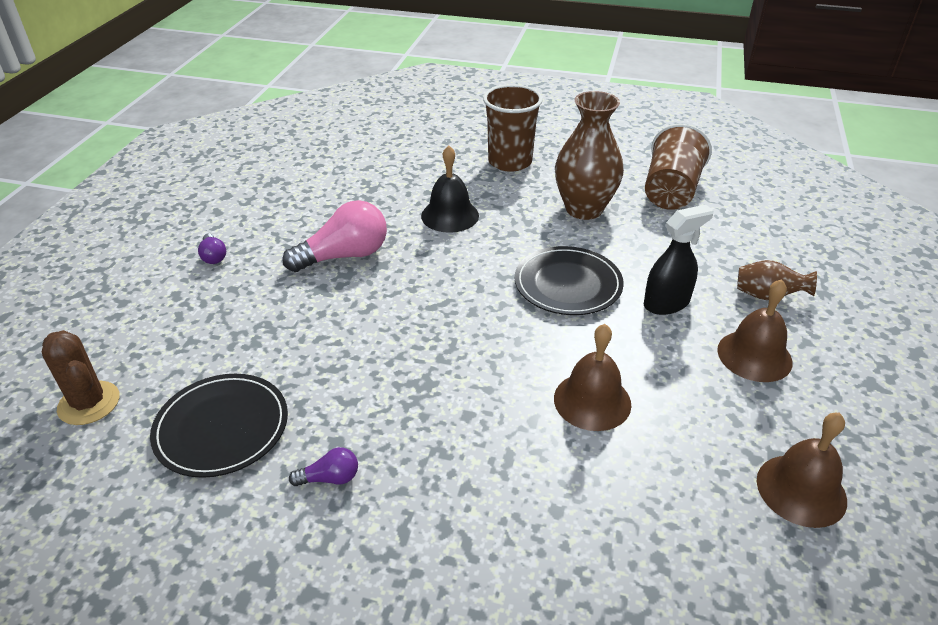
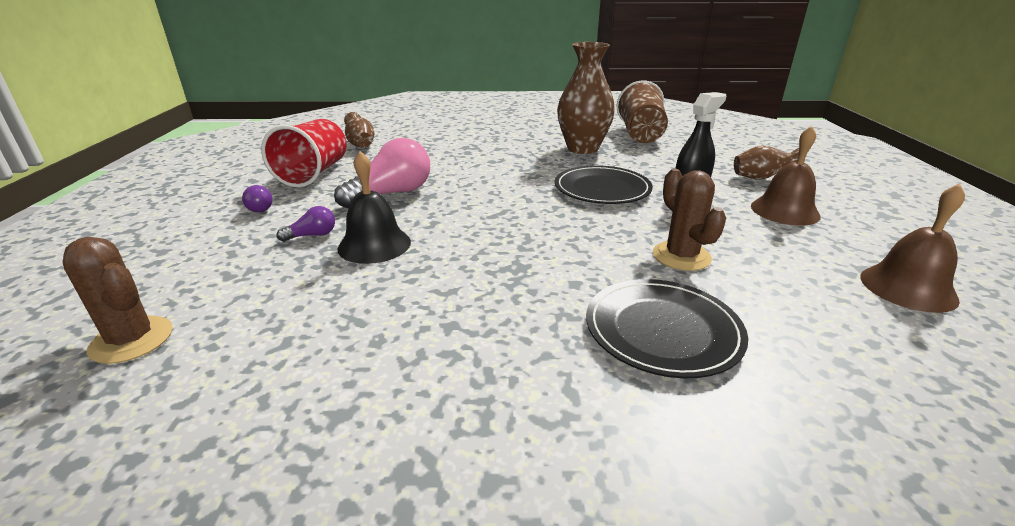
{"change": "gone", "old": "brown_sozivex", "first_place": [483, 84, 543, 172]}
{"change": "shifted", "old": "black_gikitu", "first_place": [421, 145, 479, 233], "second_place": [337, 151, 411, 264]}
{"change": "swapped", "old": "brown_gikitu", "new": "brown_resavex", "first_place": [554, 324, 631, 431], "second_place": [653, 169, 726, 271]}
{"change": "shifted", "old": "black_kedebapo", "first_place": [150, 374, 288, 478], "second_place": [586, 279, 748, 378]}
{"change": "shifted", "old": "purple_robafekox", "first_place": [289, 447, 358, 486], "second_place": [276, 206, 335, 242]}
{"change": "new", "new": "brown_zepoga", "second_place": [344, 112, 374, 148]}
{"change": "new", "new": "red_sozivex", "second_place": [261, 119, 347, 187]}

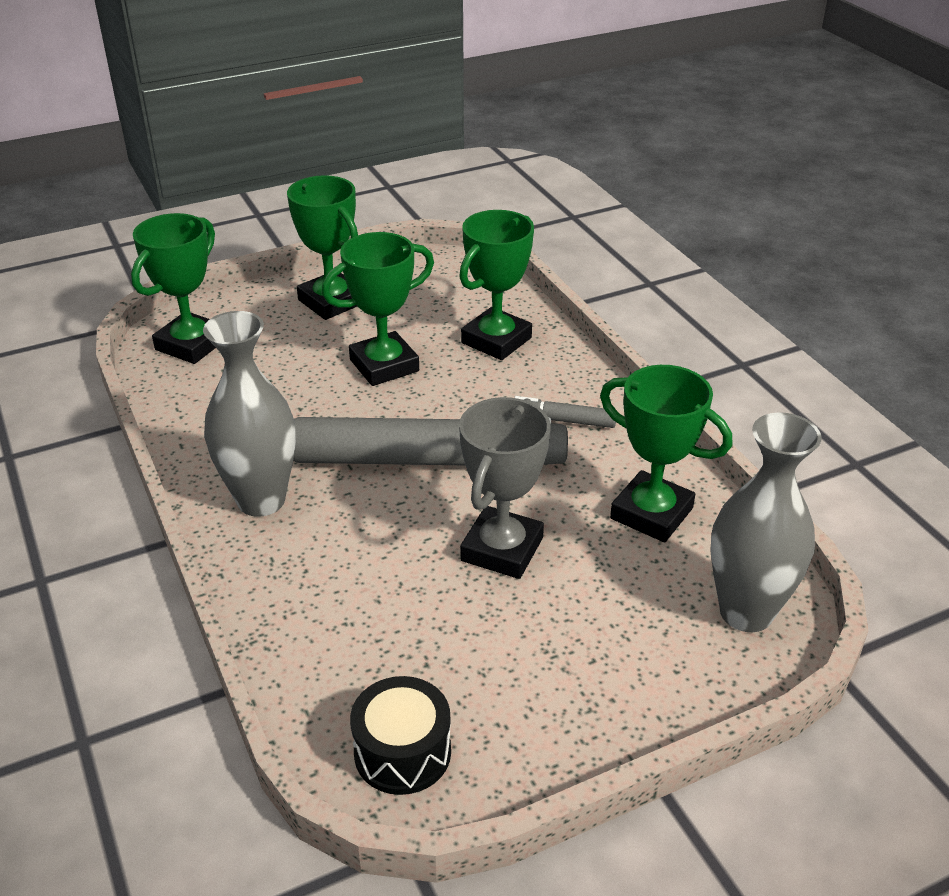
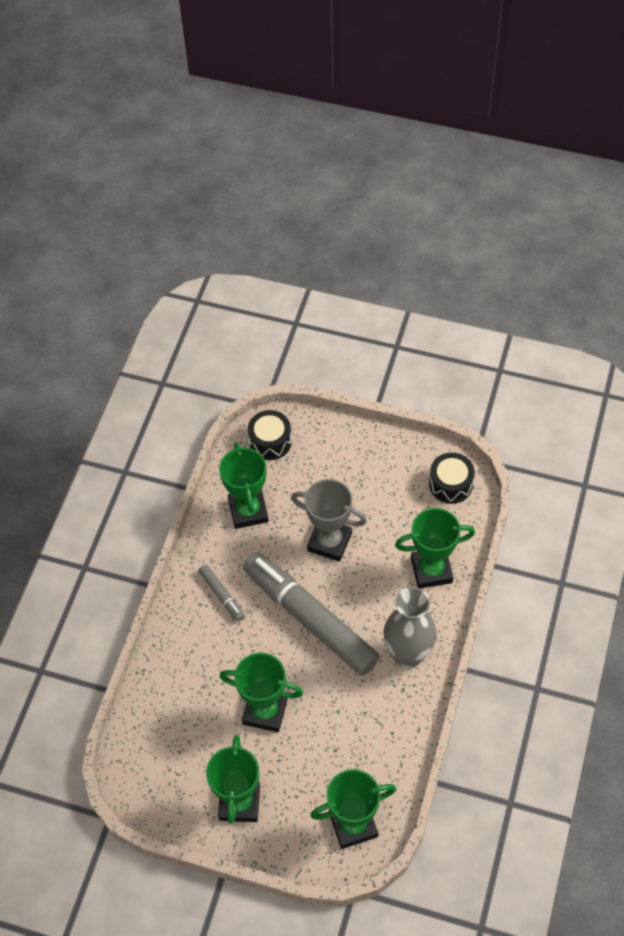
{"change": "shifted", "old": "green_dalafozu", "first_place": [459, 210, 534, 360], "second_place": [395, 508, 475, 589]}
{"change": "rotated", "old": "grey_dalafozu", "first_place": [459, 397, 551, 579], "second_place": [291, 479, 367, 562], "degrees": 45}
{"change": "swapped", "old": "grey_zepoga", "new": "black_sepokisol", "first_place": [710, 412, 822, 632], "second_place": [248, 410, 292, 460]}

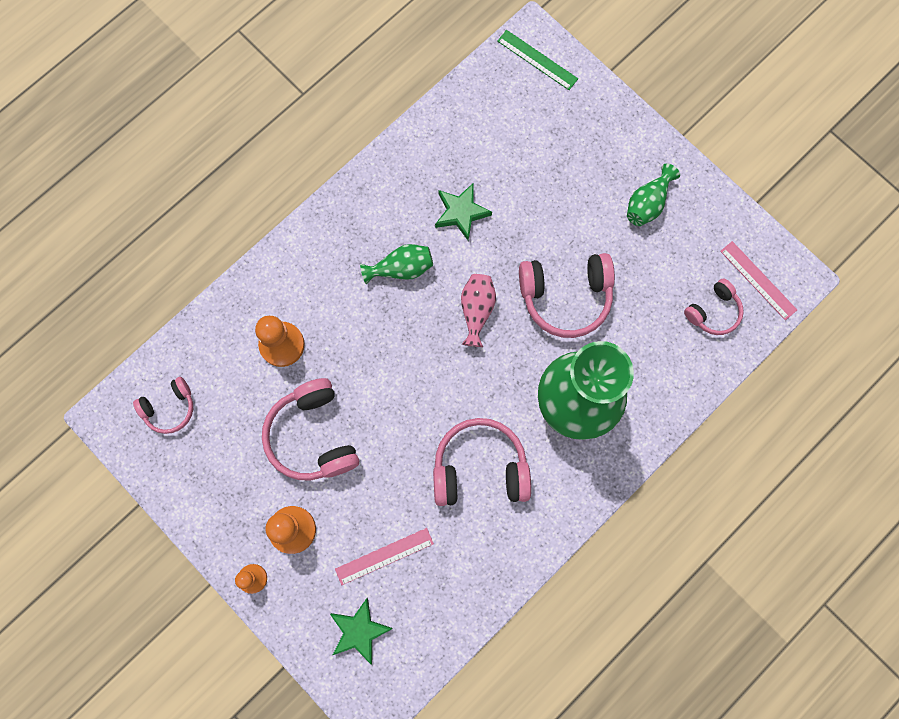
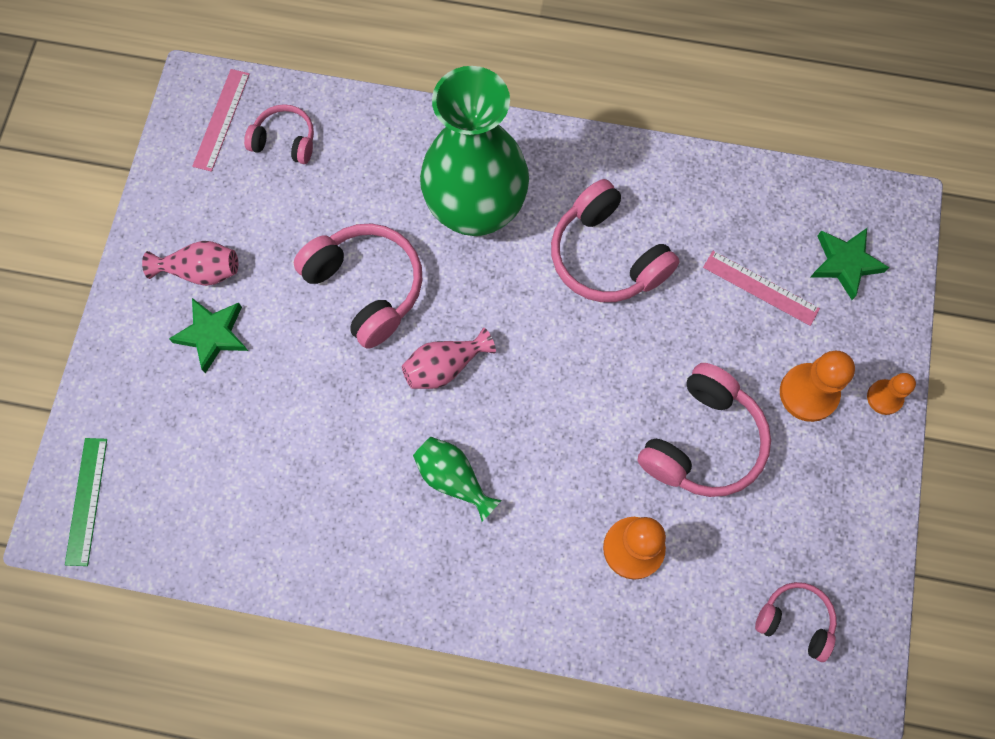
{"change": "repainted", "old": "green_zepoga", "new": "pink_zepoga", "first_place": [627, 163, 680, 226], "second_place": [142, 241, 238, 286]}
{"change": "shifted", "old": "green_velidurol", "first_place": [435, 183, 492, 240], "second_place": [169, 298, 248, 373]}

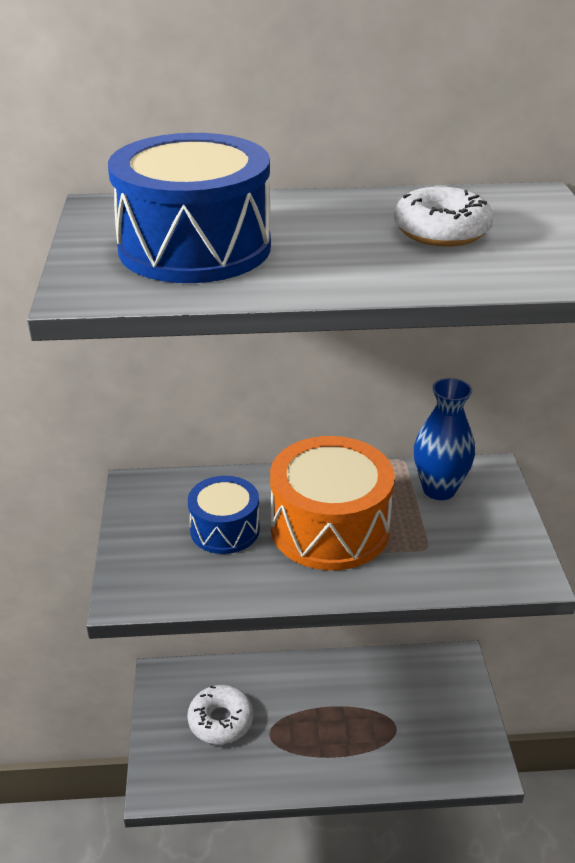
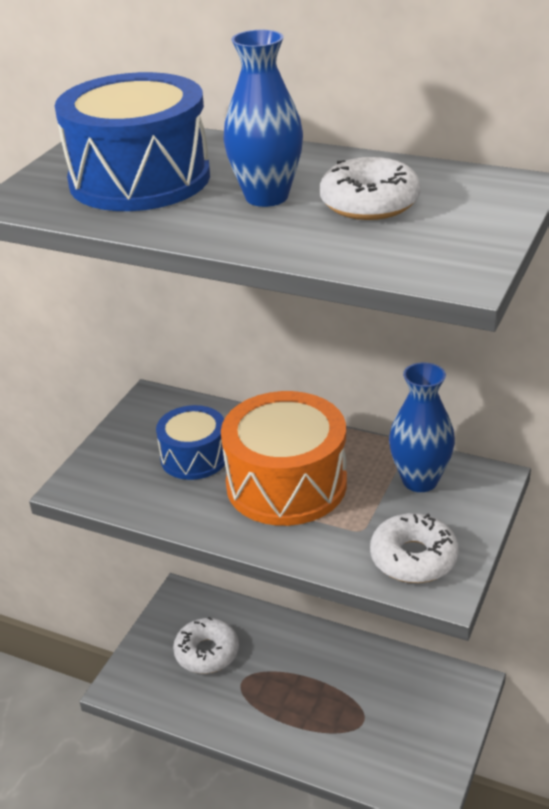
{"change": "new", "new": "blue_zepoga", "second_place": [223, 30, 303, 207]}
{"change": "new", "new": "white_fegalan", "second_place": [370, 513, 459, 583]}

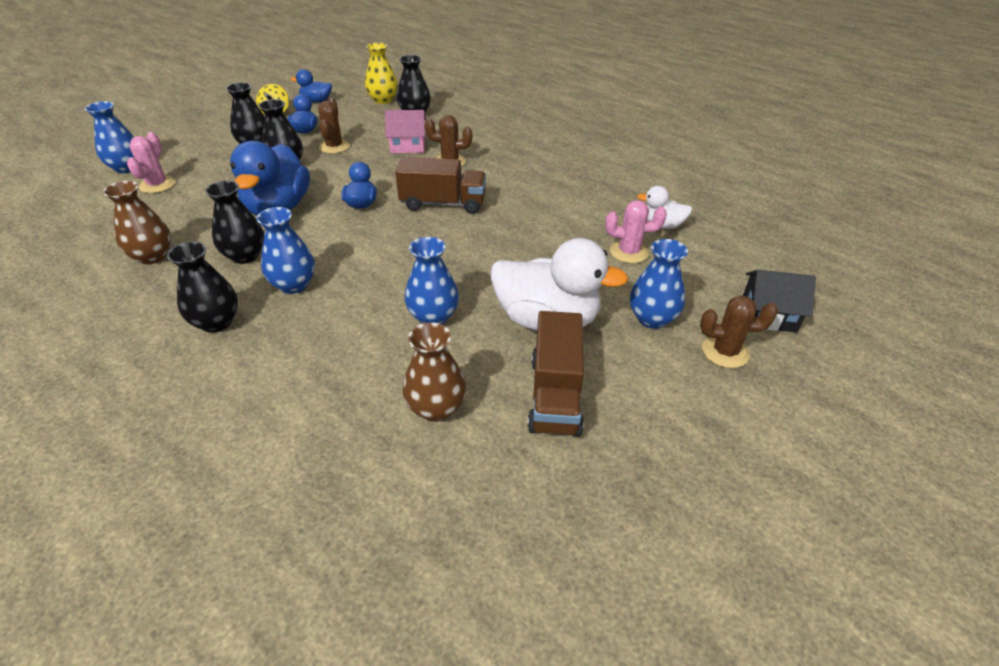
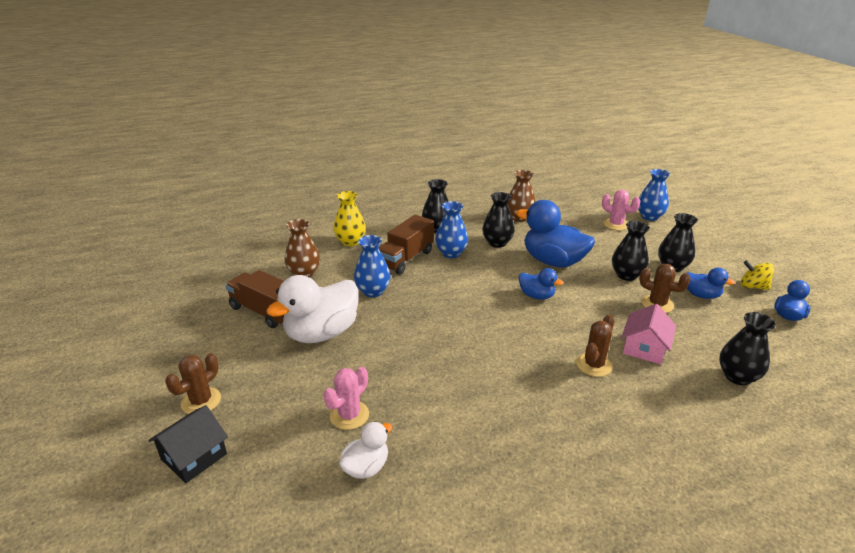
{"change": "shifted", "old": "yellow_zepoga", "first_place": [365, 43, 398, 104], "second_place": [333, 191, 366, 246]}
{"change": "shifted", "old": "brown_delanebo", "first_place": [395, 157, 486, 214], "second_place": [379, 215, 434, 275]}
{"change": "gone", "old": "blue_zepoga", "first_place": [630, 239, 688, 329]}

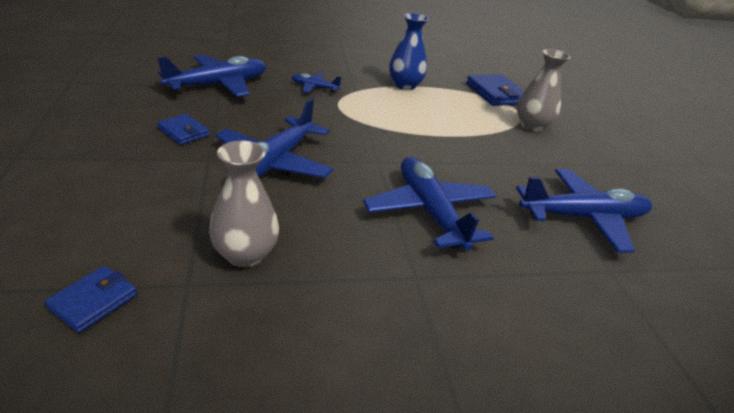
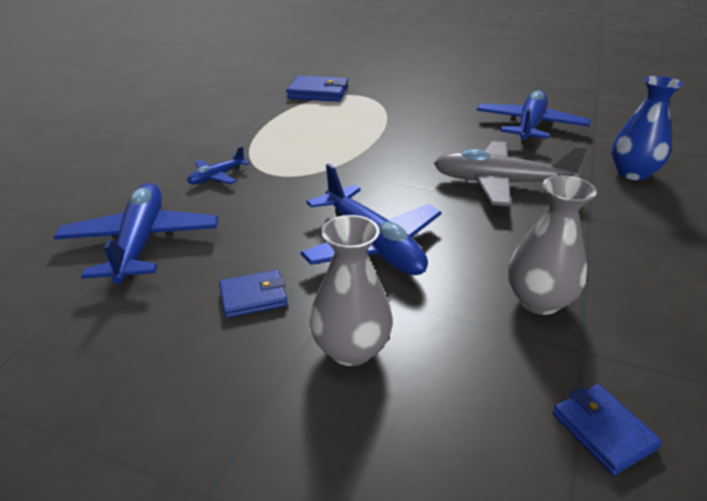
{"change": "shifted", "old": "blue_zepoga", "first_place": [389, 13, 429, 90], "second_place": [612, 76, 683, 180]}
{"change": "shifted", "old": "grey_zepoga", "first_place": [517, 49, 570, 131], "second_place": [310, 215, 393, 366]}
{"change": "repainted", "old": "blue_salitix", "new": "grey_salitix", "first_place": [363, 157, 496, 251], "second_place": [434, 141, 587, 207]}

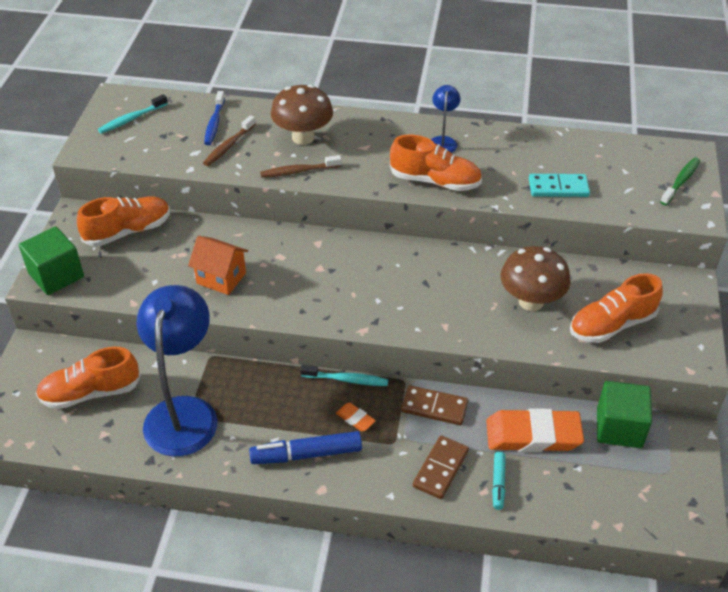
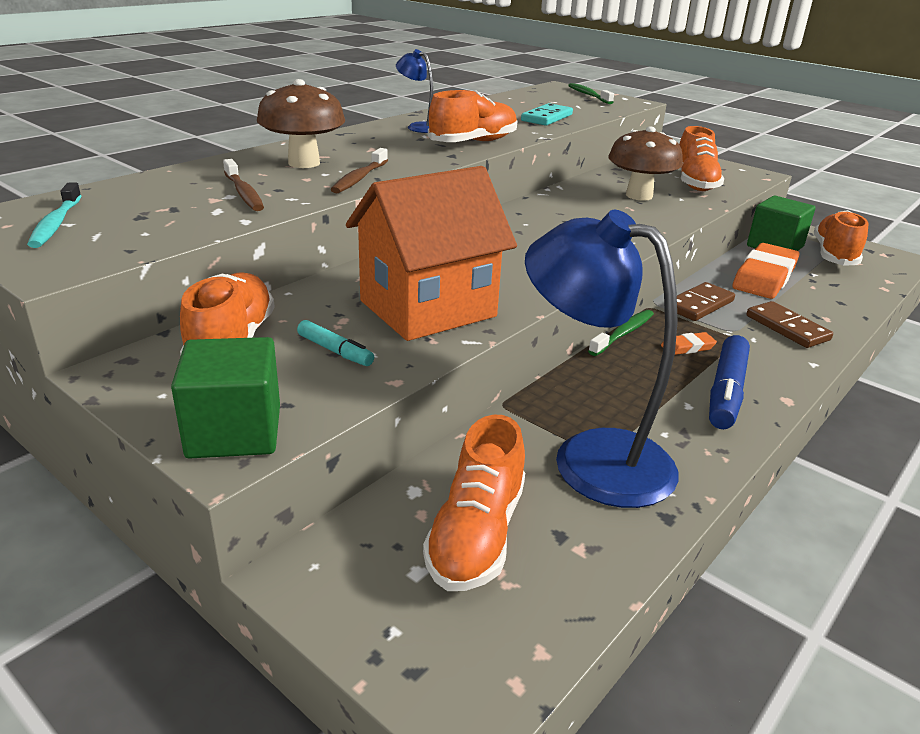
{"change": "gone", "old": "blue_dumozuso", "first_place": [204, 91, 225, 145]}
{"change": "scaled", "old": "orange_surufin", "first_place": [188, 236, 248, 295], "second_place": [346, 166, 517, 341], "factor": 1.8}
{"change": "repainted", "old": "turquoise_dumozuso", "new": "green_dumozuso", "first_place": [300, 365, 388, 386], "second_place": [588, 310, 654, 356]}
{"change": "shifted", "old": "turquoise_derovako", "first_place": [492, 452, 506, 510], "second_place": [297, 320, 374, 366]}
{"change": "new", "new": "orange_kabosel", "second_place": [814, 210, 868, 266]}

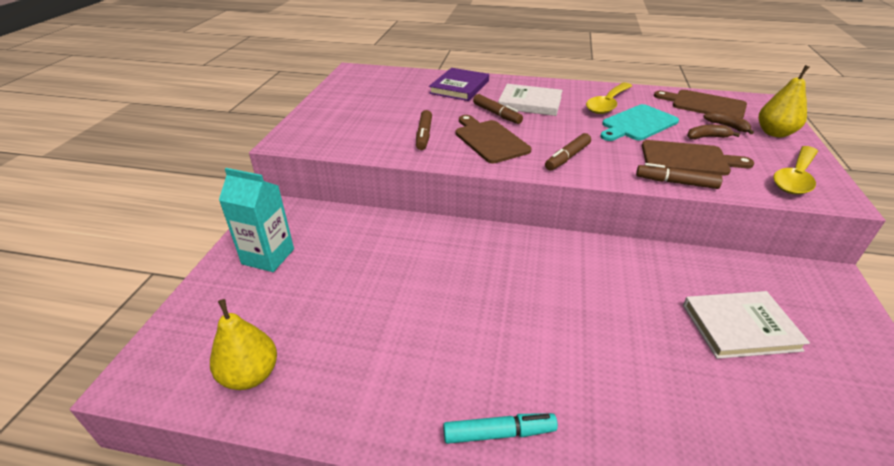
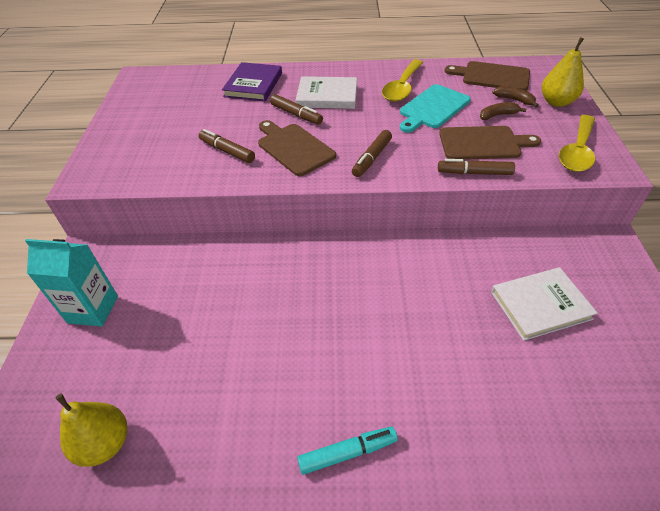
{"change": "rotated", "old": "brown_derovako", "first_place": [416, 110, 432, 150], "second_place": [198, 129, 255, 163], "degrees": 135}

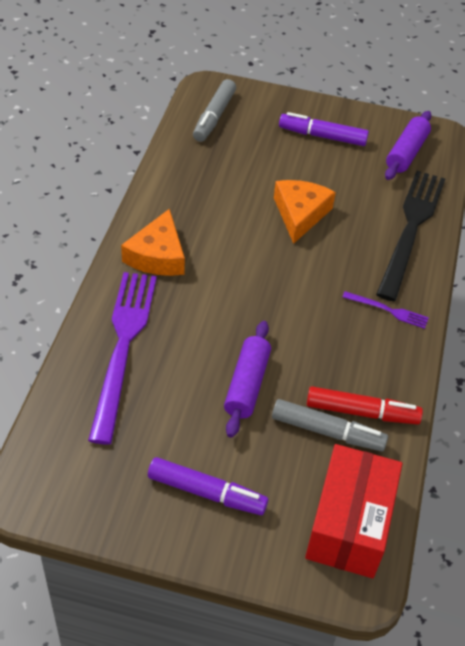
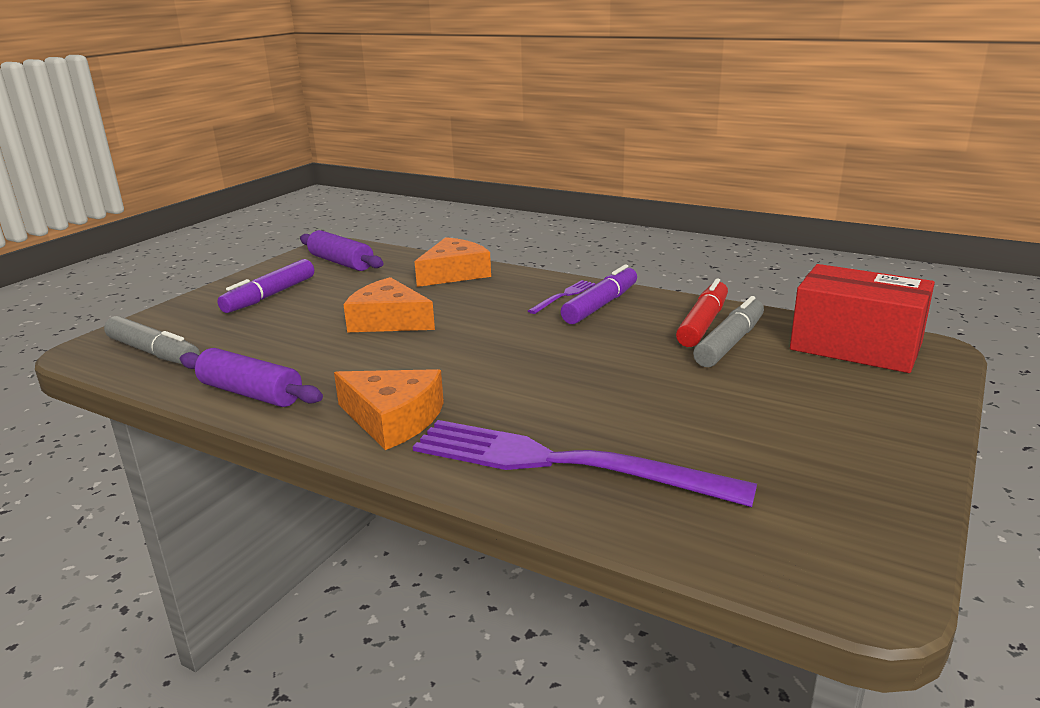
{"change": "swapped", "old": "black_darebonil", "new": "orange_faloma", "first_place": [376, 171, 445, 301], "second_place": [414, 237, 491, 287]}
{"change": "shifted", "old": "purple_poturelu", "first_place": [224, 321, 271, 438], "second_place": [180, 348, 323, 407]}
{"change": "shifted", "old": "purple_derovako", "first_place": [148, 457, 268, 515], "second_place": [561, 264, 637, 324]}

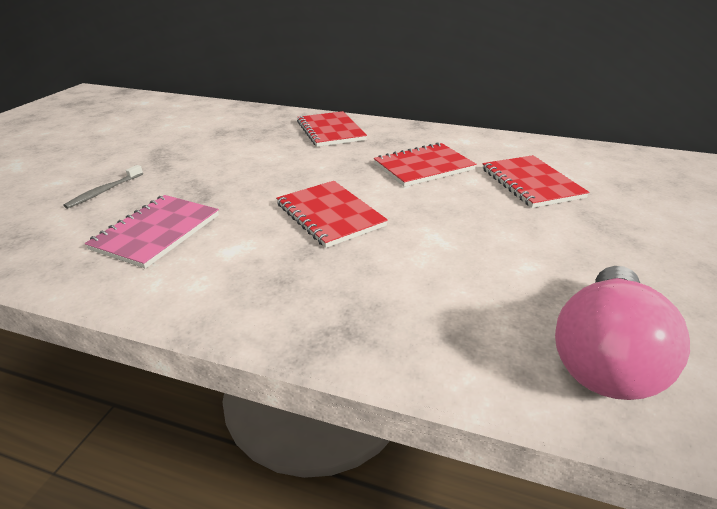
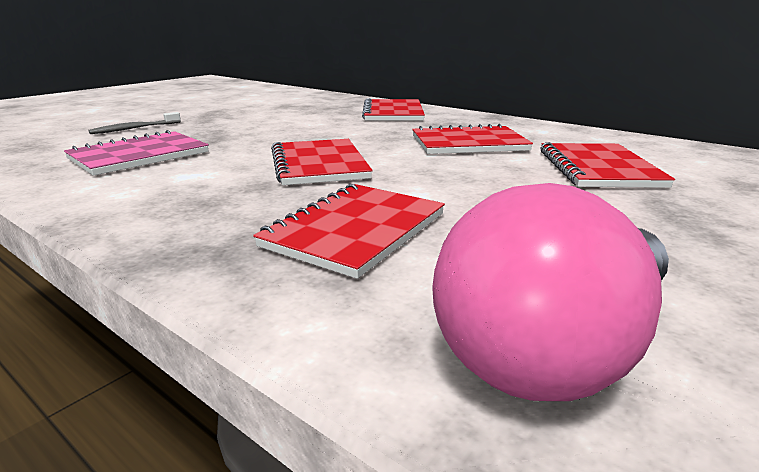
{"change": "new", "new": "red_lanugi", "second_place": [253, 184, 445, 279]}

